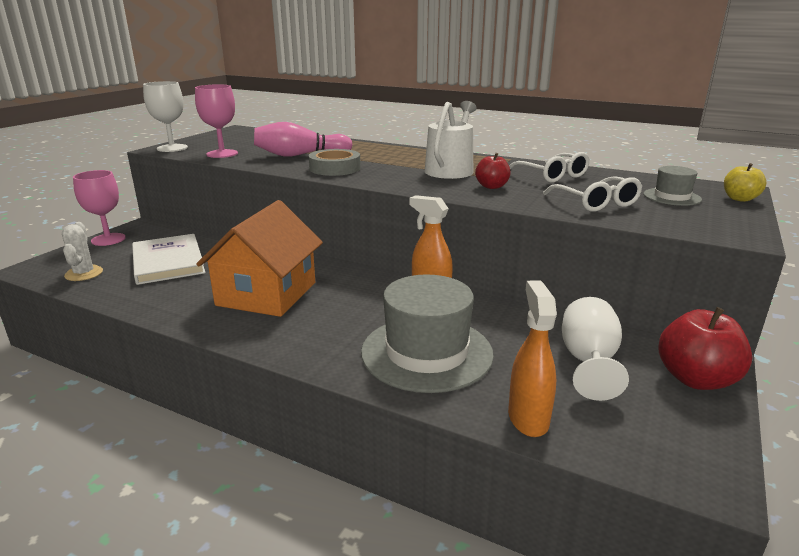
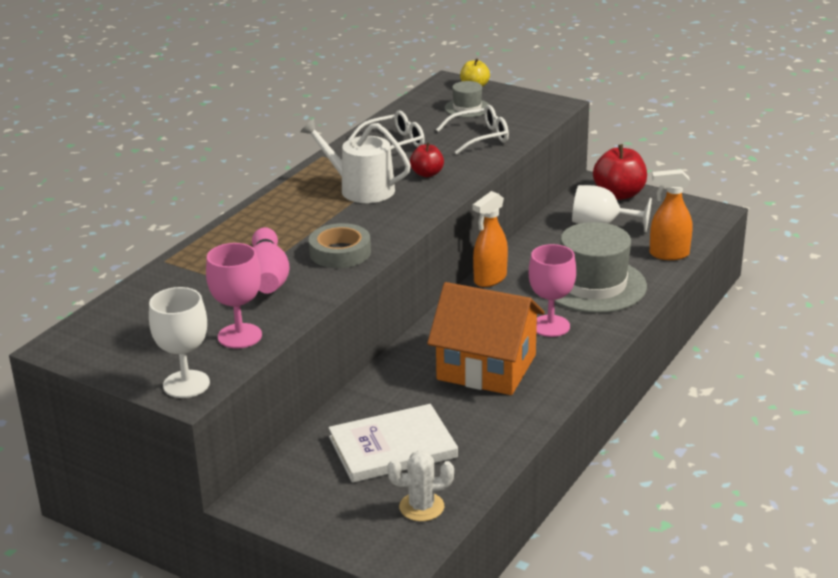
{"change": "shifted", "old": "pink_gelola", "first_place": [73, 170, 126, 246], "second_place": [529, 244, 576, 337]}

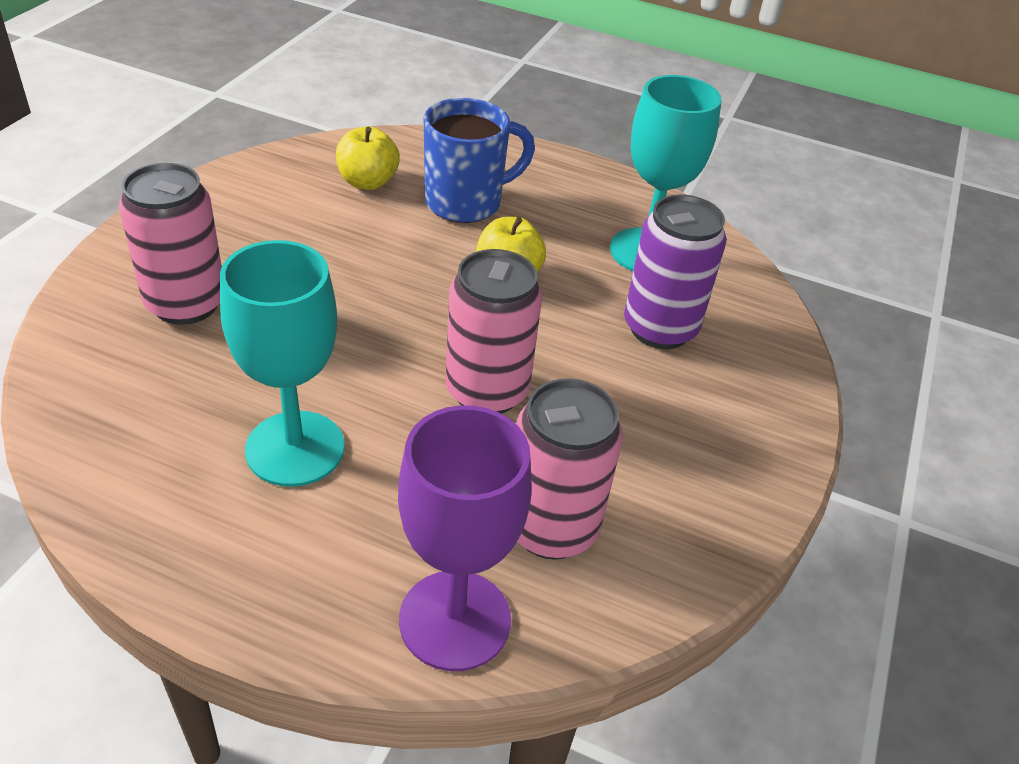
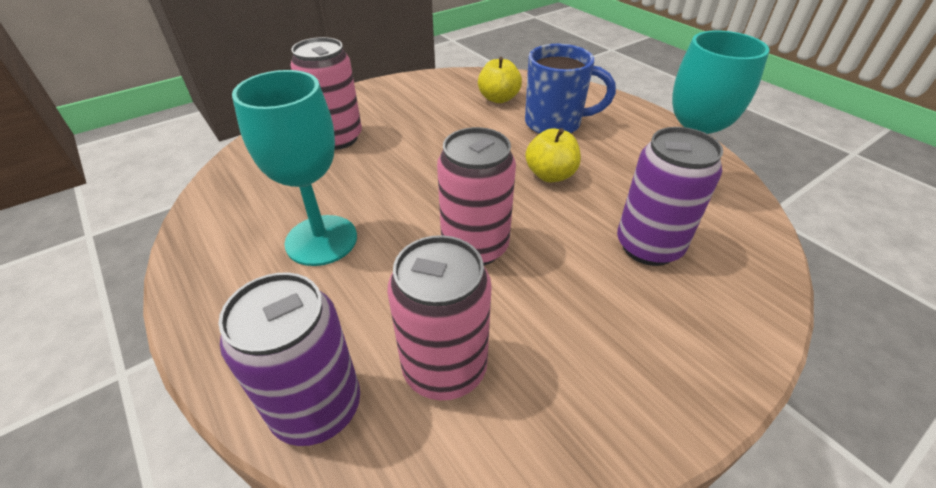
{"change": "swapped", "old": "purple_gelola", "new": "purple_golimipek", "first_place": [398, 405, 532, 671], "second_place": [218, 272, 360, 446]}

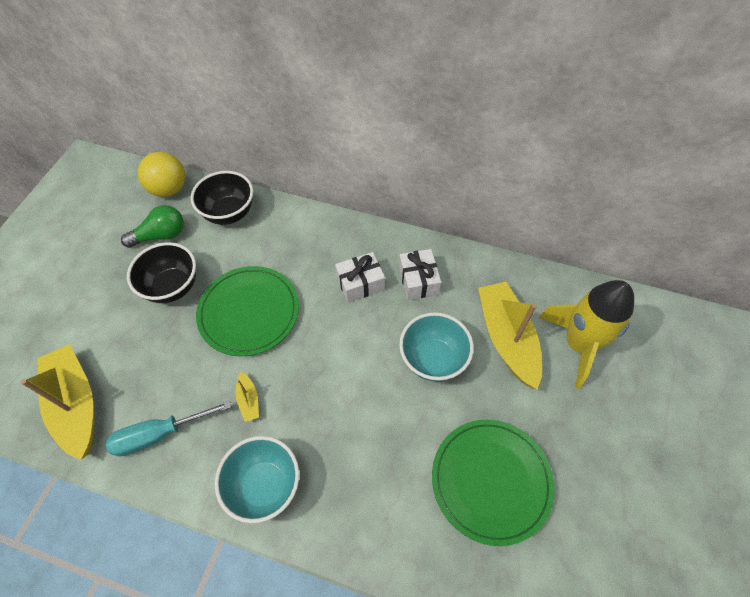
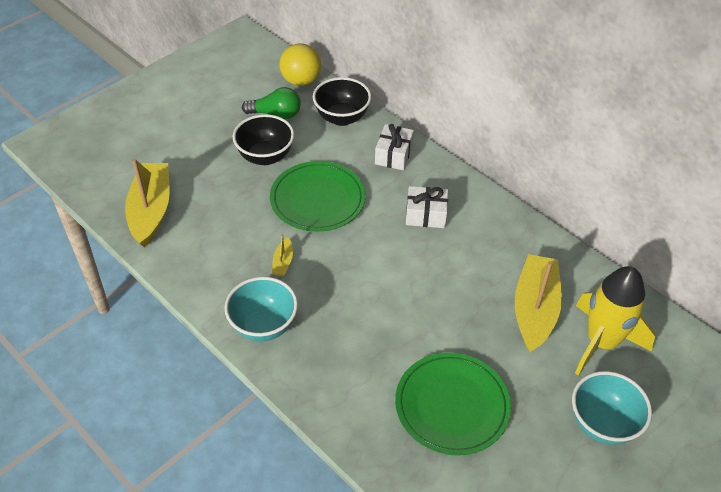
{"change": "shifted", "old": "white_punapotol", "first_place": [399, 249, 441, 300], "second_place": [375, 124, 414, 170]}
{"change": "shifted", "old": "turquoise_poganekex", "first_place": [399, 312, 474, 381], "second_place": [572, 371, 652, 445]}
{"change": "gone", "old": "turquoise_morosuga", "first_place": [106, 400, 232, 456]}

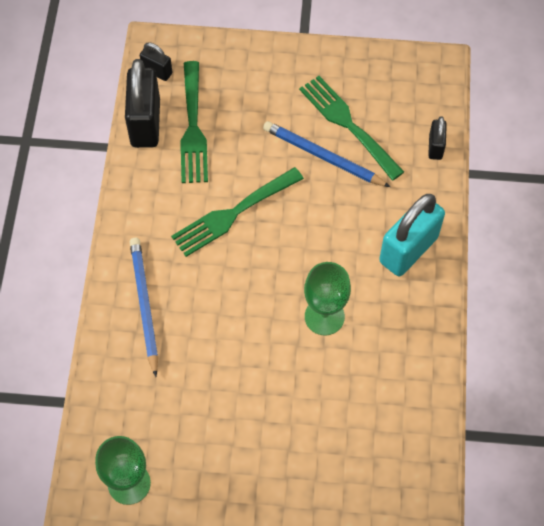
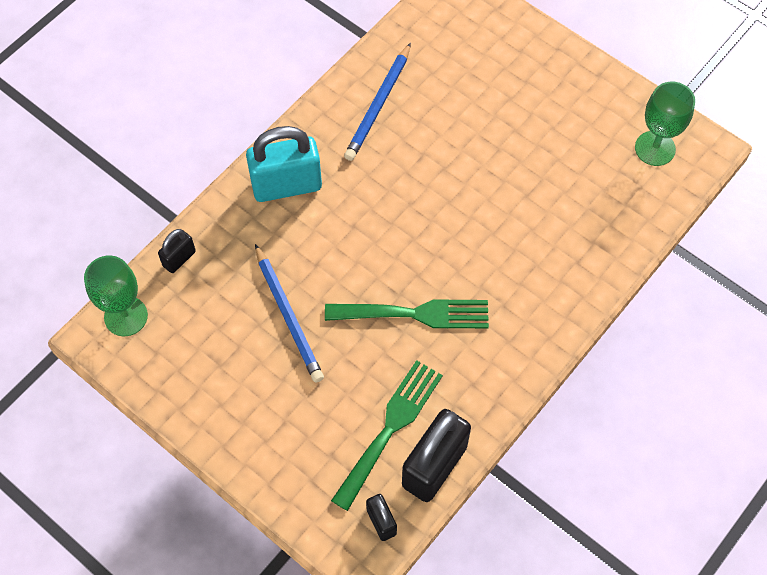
{"change": "gone", "old": "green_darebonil", "first_place": [299, 76, 404, 181]}
{"change": "shifted", "old": "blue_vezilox", "first_place": [130, 238, 158, 377], "second_place": [344, 43, 411, 161]}
{"change": "shifted", "old": "green_gelola", "first_place": [304, 262, 351, 335], "second_place": [84, 255, 148, 336]}

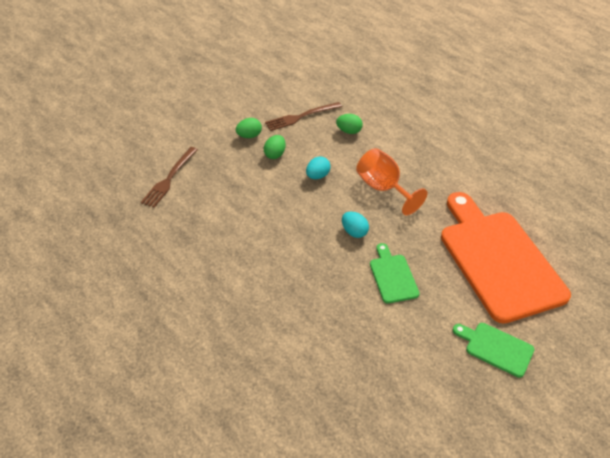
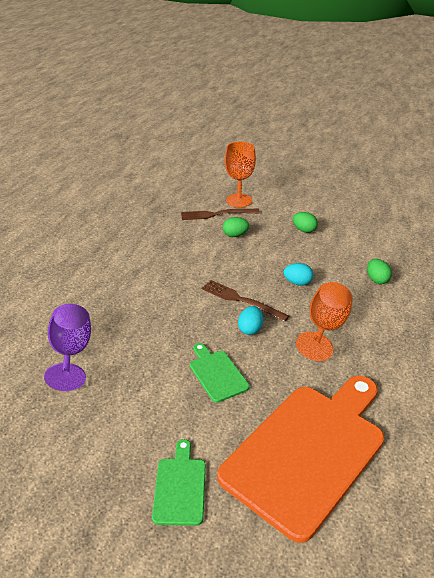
{"change": "shifted", "old": "brown_darebonil", "first_place": [265, 102, 342, 131], "second_place": [202, 280, 289, 322]}
{"change": "shifted", "old": "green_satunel", "first_place": [264, 135, 286, 159], "second_place": [223, 217, 249, 237]}
{"change": "rotated", "old": "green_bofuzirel", "first_place": [370, 243, 420, 304], "second_place": [190, 343, 249, 403], "degrees": -75}
{"change": "new", "new": "orange_gelola", "second_place": [225, 142, 256, 208]}
{"change": "new", "new": "purple_gelola", "second_place": [44, 304, 91, 391]}

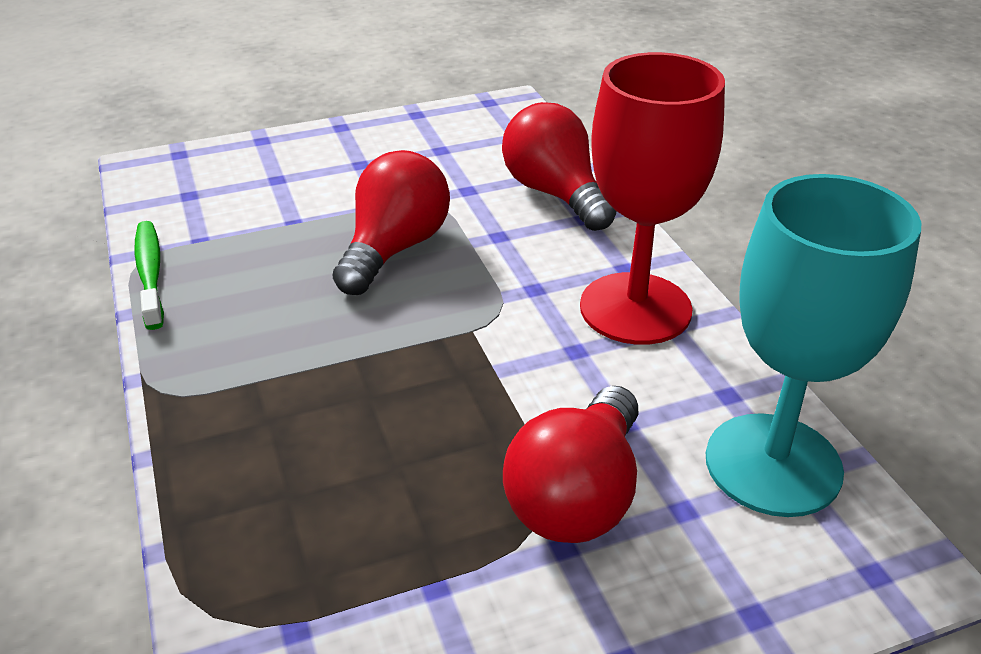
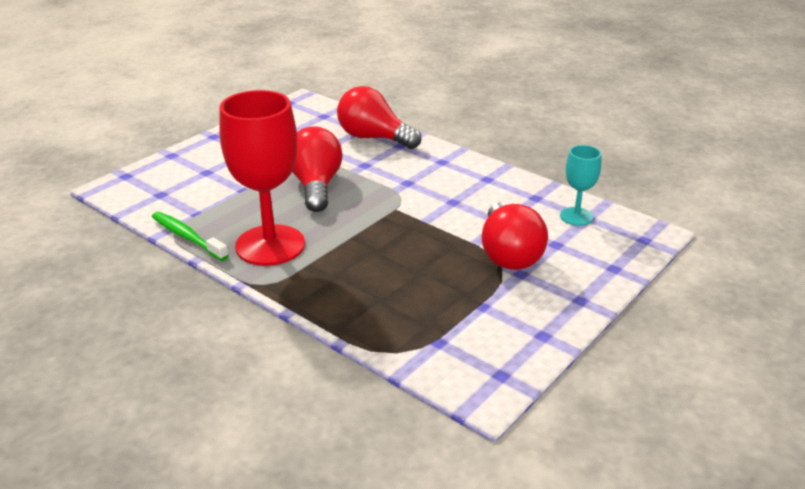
{"change": "shifted", "old": "red_gelola", "first_place": [580, 52, 725, 345], "second_place": [219, 90, 305, 266]}
{"change": "scaled", "old": "turquoise_gelola", "first_place": [706, 174, 921, 517], "second_place": [560, 145, 601, 226], "factor": 0.5}

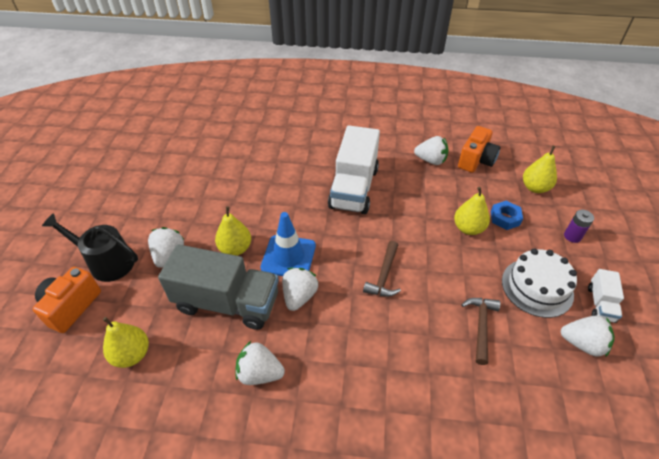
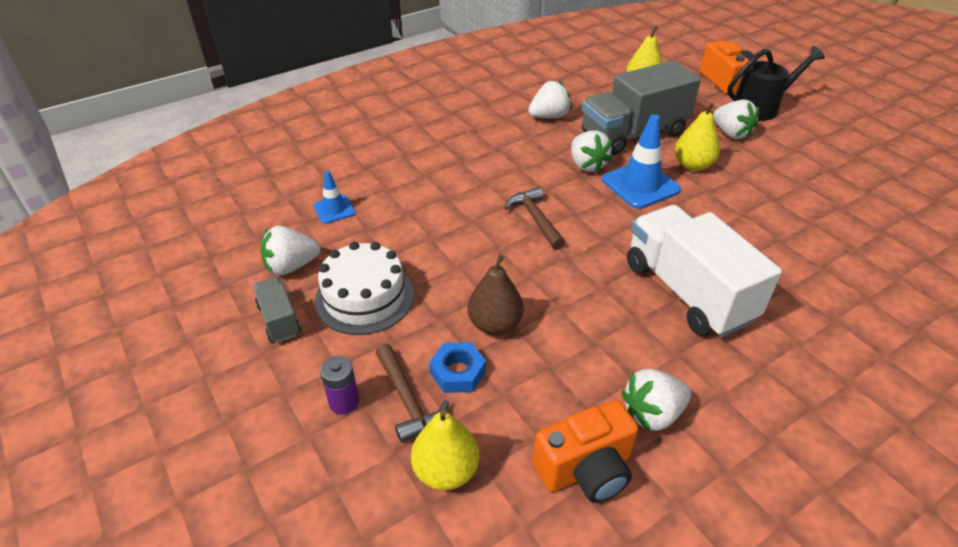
{"change": "rotated", "old": "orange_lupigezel", "first_place": [458, 126, 501, 173], "second_place": [533, 400, 638, 503], "degrees": -105}
{"change": "repainted", "old": "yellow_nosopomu", "new": "brown_nosopomu", "first_place": [454, 187, 490, 235], "second_place": [468, 255, 524, 335]}
{"change": "repainted", "old": "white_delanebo", "new": "grey_delanebo", "first_place": [588, 269, 624, 323], "second_place": [253, 277, 301, 343]}
{"change": "shifted", "old": "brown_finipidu", "first_place": [461, 298, 500, 365], "second_place": [376, 344, 449, 443]}
{"change": "new", "new": "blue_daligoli", "second_place": [313, 171, 355, 224]}

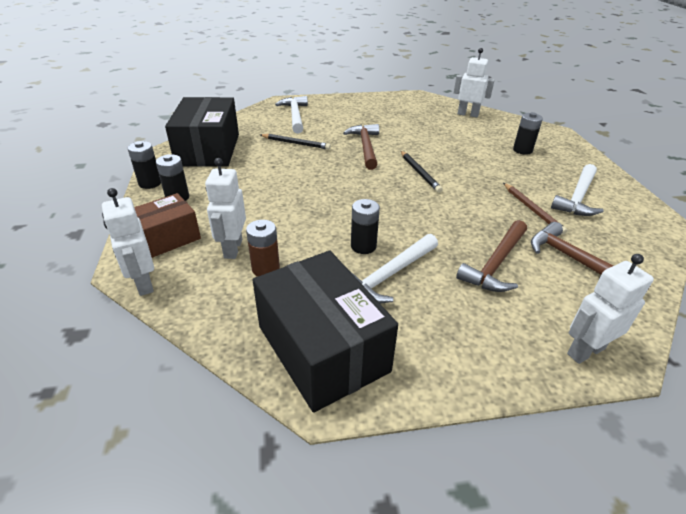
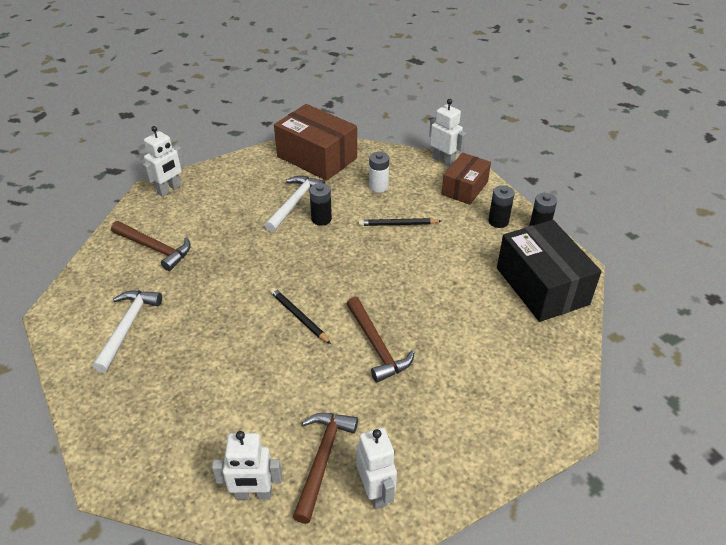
{"change": "gone", "old": "white_finipidu", "first_place": [275, 96, 308, 133]}
{"change": "gone", "old": "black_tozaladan", "first_place": [513, 112, 543, 155]}
{"change": "shifted", "old": "black_vezilox", "first_place": [260, 134, 331, 150], "second_place": [359, 218, 441, 226]}
{"change": "shifted", "old": "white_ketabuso", "first_place": [205, 158, 246, 259], "second_place": [356, 428, 397, 509]}
{"change": "gone", "old": "brown_vezilox", "first_place": [503, 183, 567, 235]}
{"change": "repainted", "old": "brown_tozaladan", "new": "white_tozaladan", "first_place": [246, 220, 280, 277], "second_place": [369, 152, 389, 193]}
{"change": "shifted", "old": "brown_finipidu", "first_place": [456, 220, 527, 292], "second_place": [293, 413, 358, 524]}
{"change": "repainted", "old": "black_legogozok", "new": "brown_legogozok", "first_place": [253, 251, 398, 413], "second_place": [274, 104, 357, 181]}

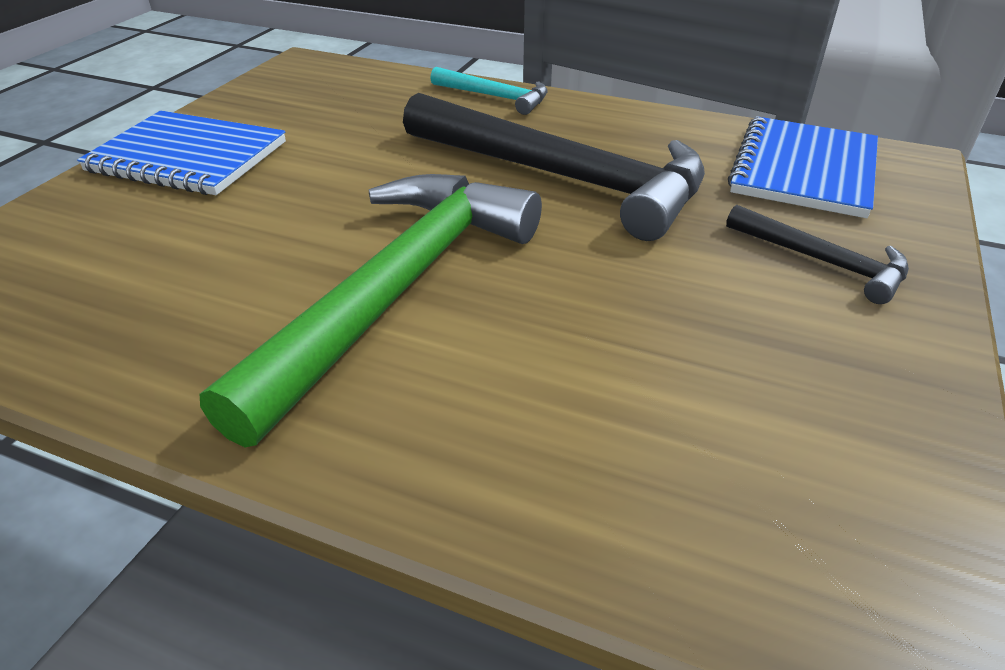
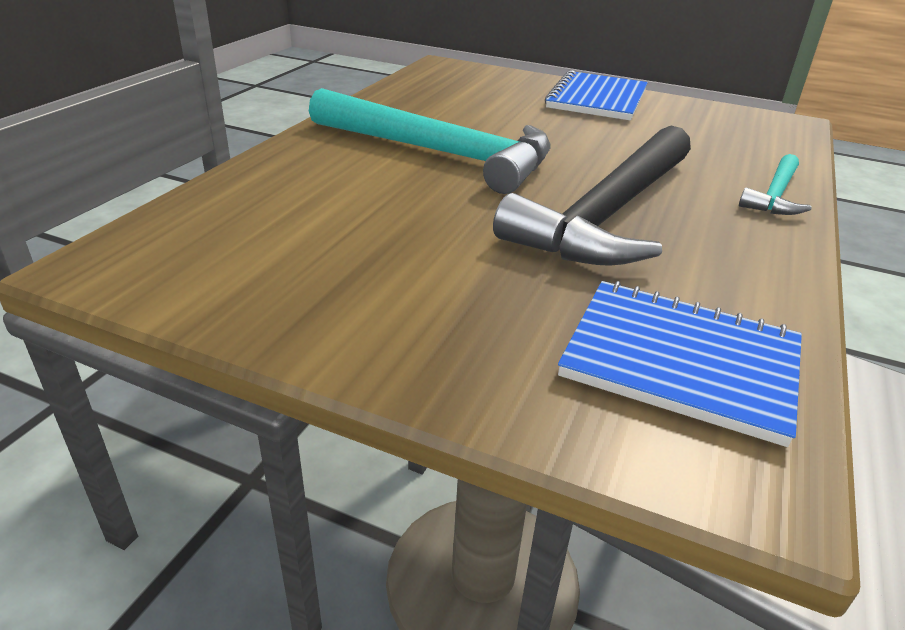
{"change": "repainted", "old": "green_finipidu", "new": "turquoise_finipidu", "first_place": [200, 174, 542, 447], "second_place": [309, 88, 551, 194]}
{"change": "gone", "old": "black_finipidu", "first_place": [726, 205, 909, 304]}

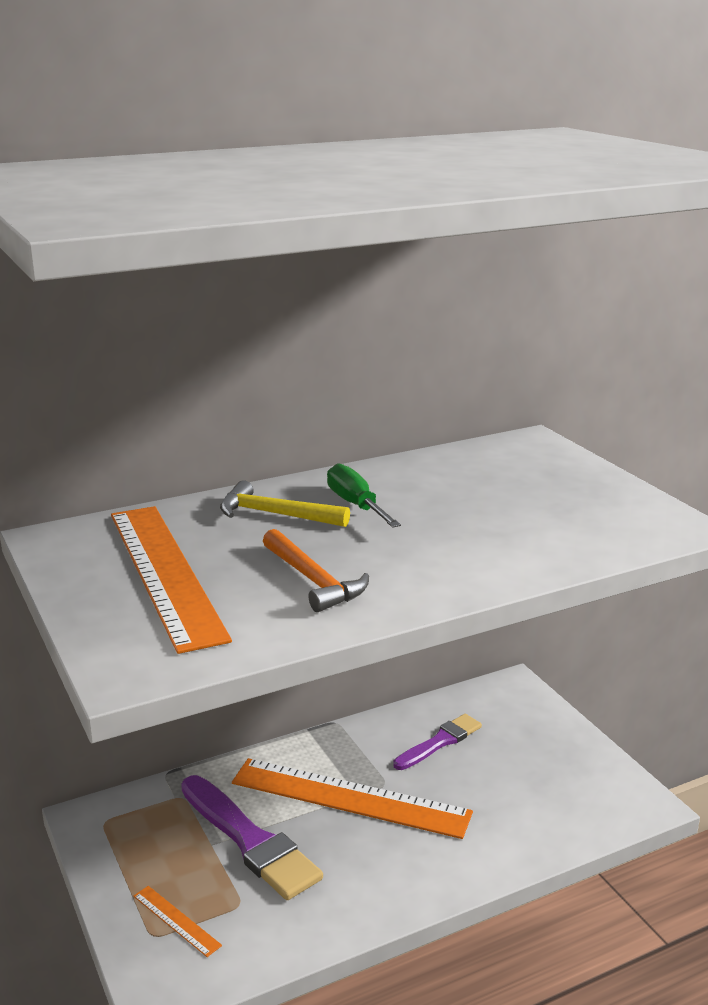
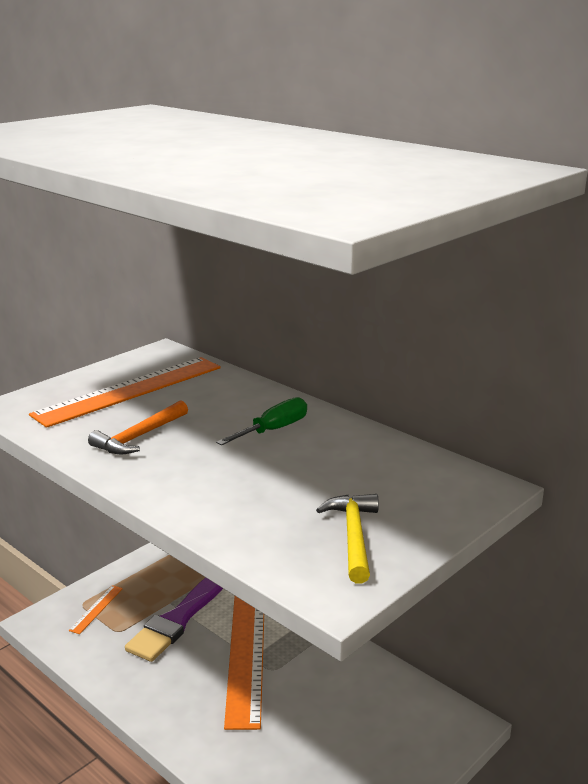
{"change": "shifted", "old": "yellow_finipidu", "first_place": [220, 480, 350, 527], "second_place": [316, 494, 379, 583]}
{"change": "gone", "old": "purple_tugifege", "first_place": [393, 714, 482, 770]}

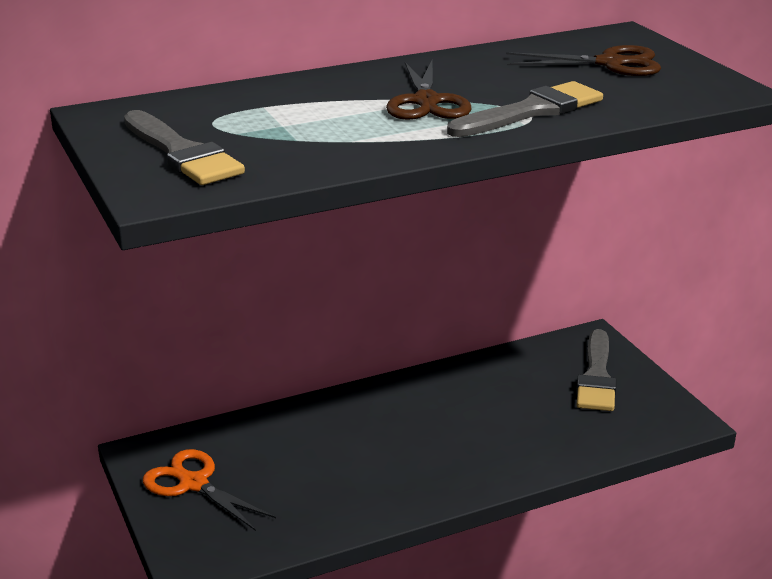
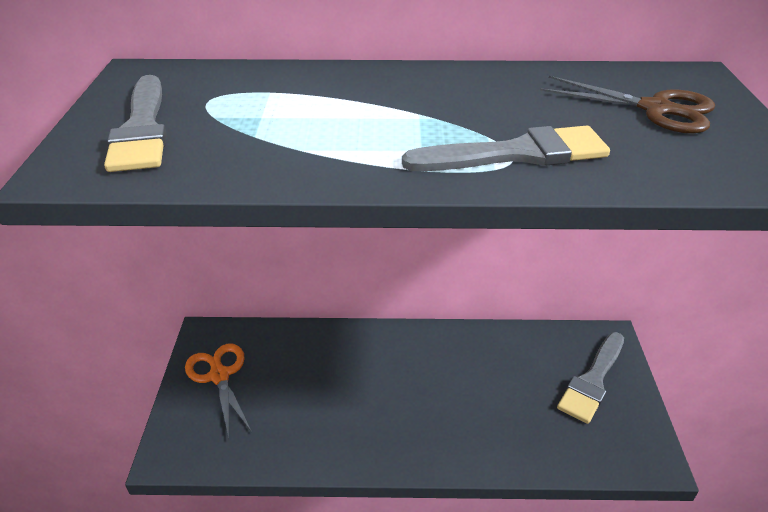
{"change": "gone", "old": "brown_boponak", "first_place": [386, 61, 472, 120]}

